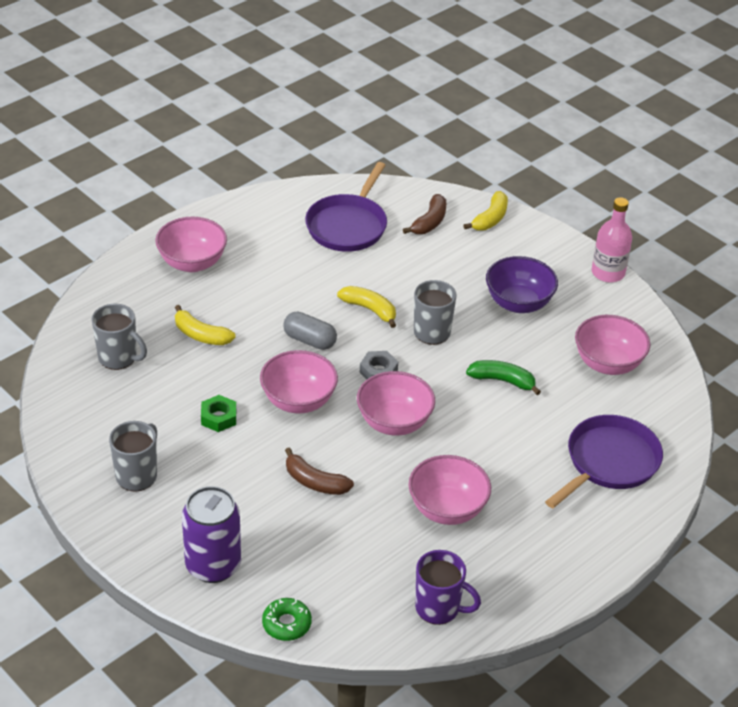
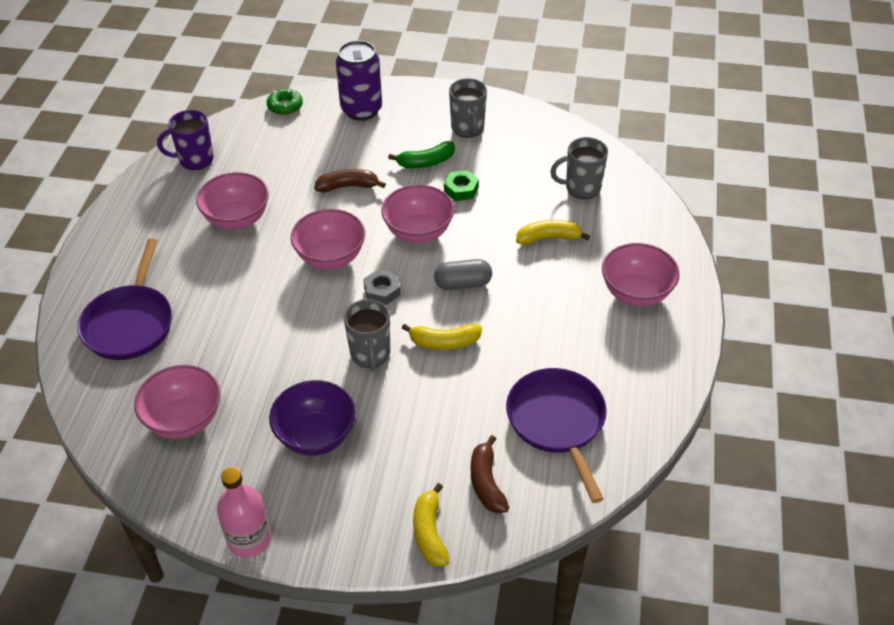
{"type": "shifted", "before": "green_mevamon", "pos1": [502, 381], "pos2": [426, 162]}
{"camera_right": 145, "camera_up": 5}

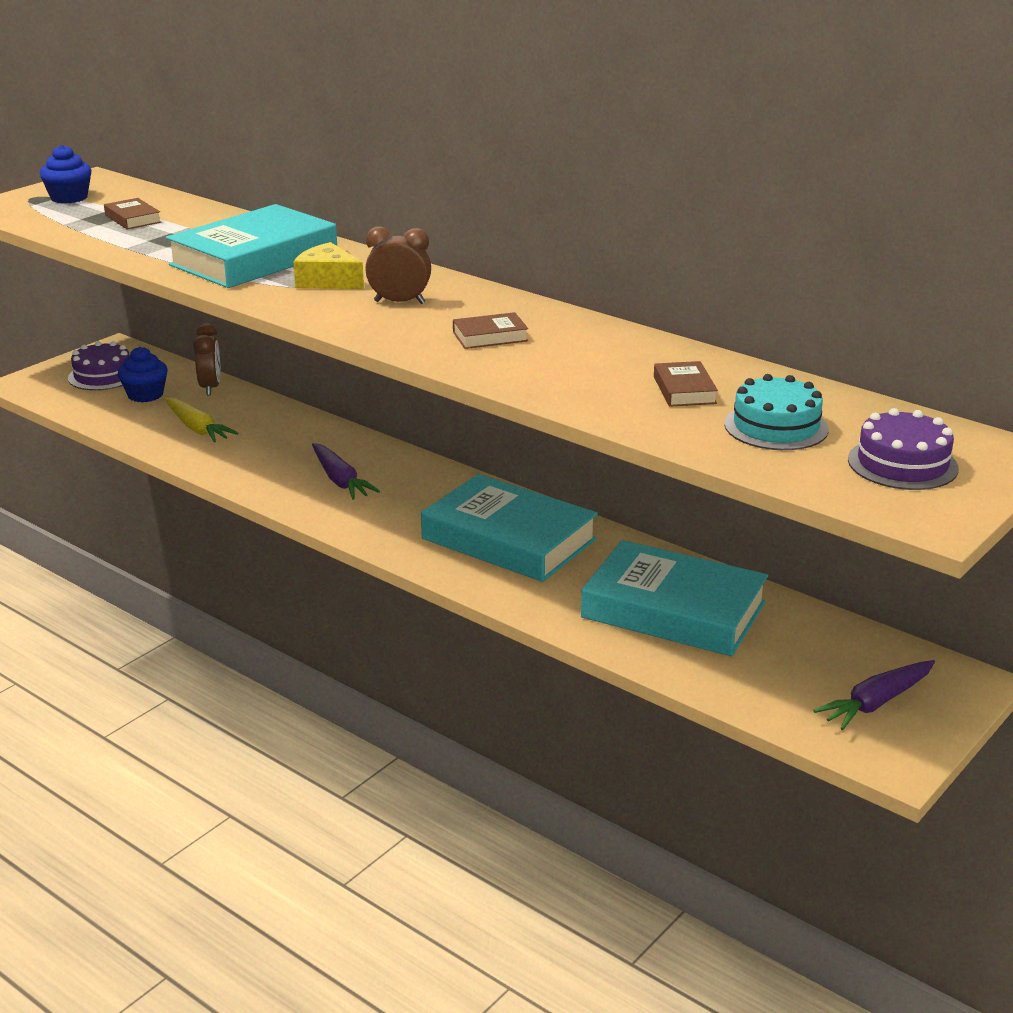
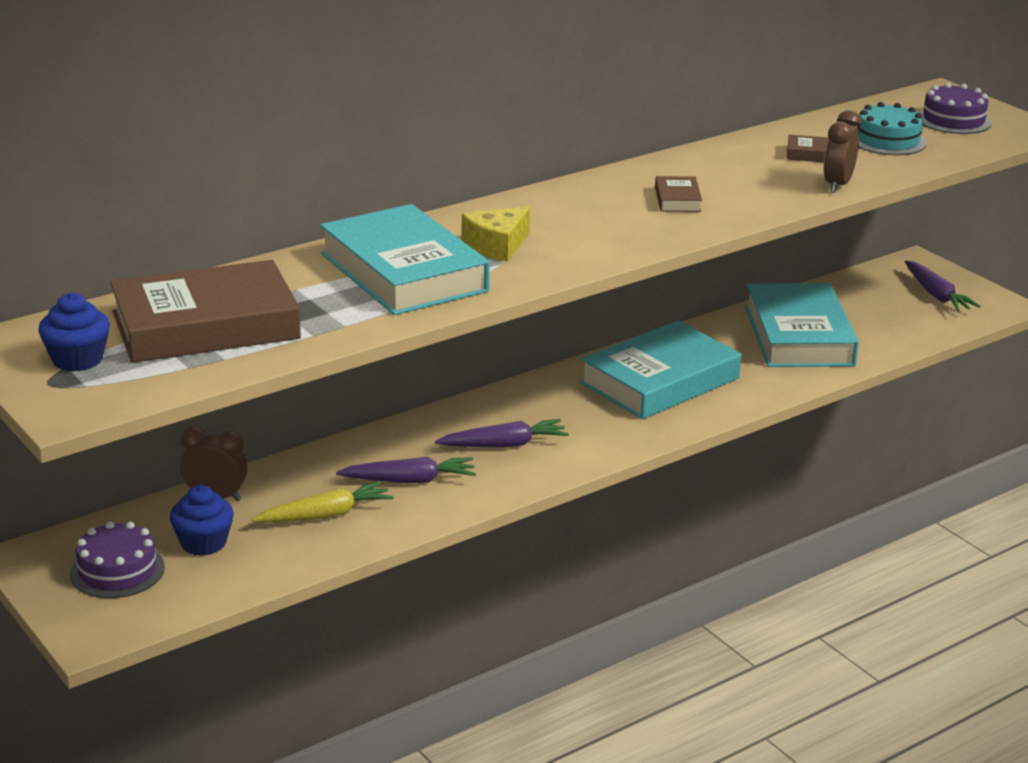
{"type": "scaled", "before": "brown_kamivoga", "pos1": [133, 219], "pos2": [205, 325], "scale": 2.4}
{"type": "new", "after": "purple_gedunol", "pos2": [409, 480]}
{"type": "rotated", "before": "turquoise_kamivoga", "pos1": [673, 610], "pos2": [798, 336], "turn": -45}
{"type": "shifted", "before": "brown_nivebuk", "pos1": [399, 302], "pos2": [837, 185]}
{"camera_right": -75, "camera_up": 0}

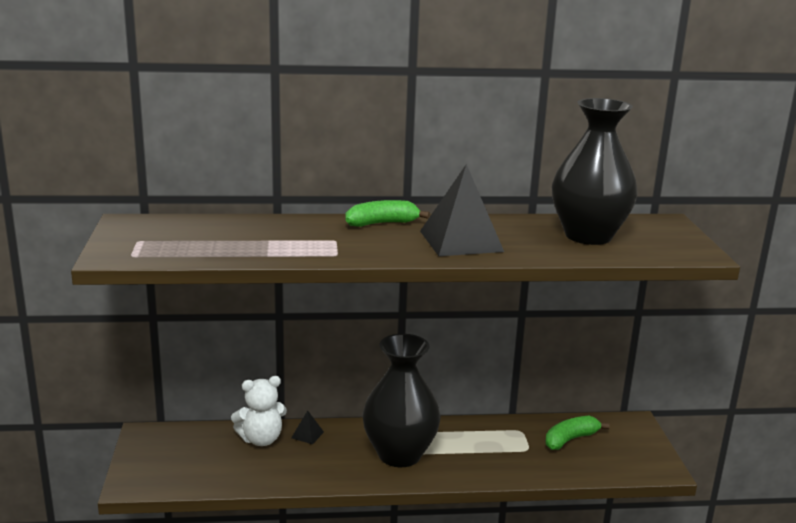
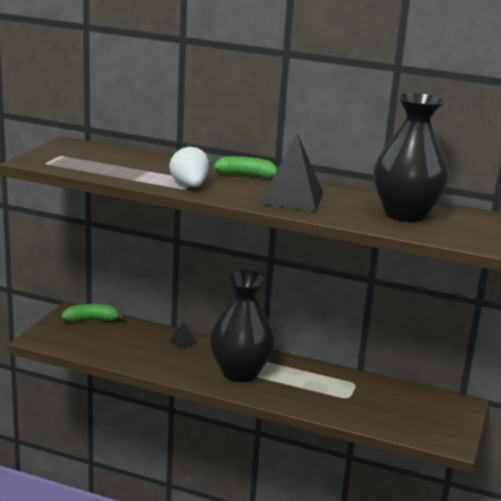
{"type": "shifted", "before": "green_mevamon", "pos1": [570, 439], "pos2": [91, 320]}
{"type": "new", "after": "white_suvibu", "pos2": [189, 185]}
{"type": "gone", "before": "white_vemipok", "pos1": [261, 439]}
{"camera_right": 25, "camera_up": 0}

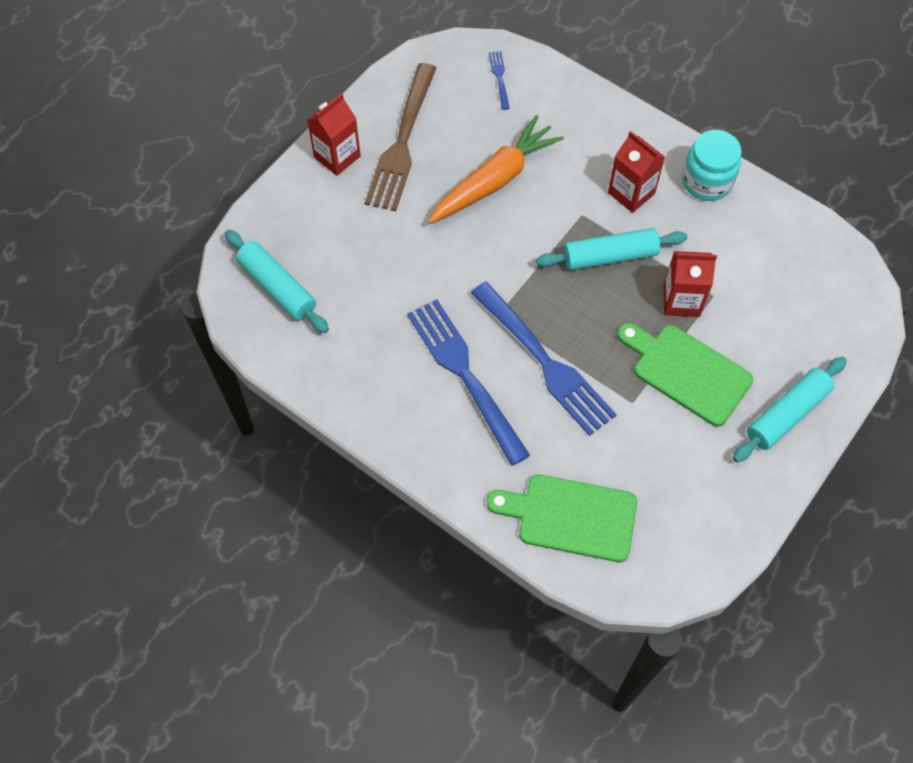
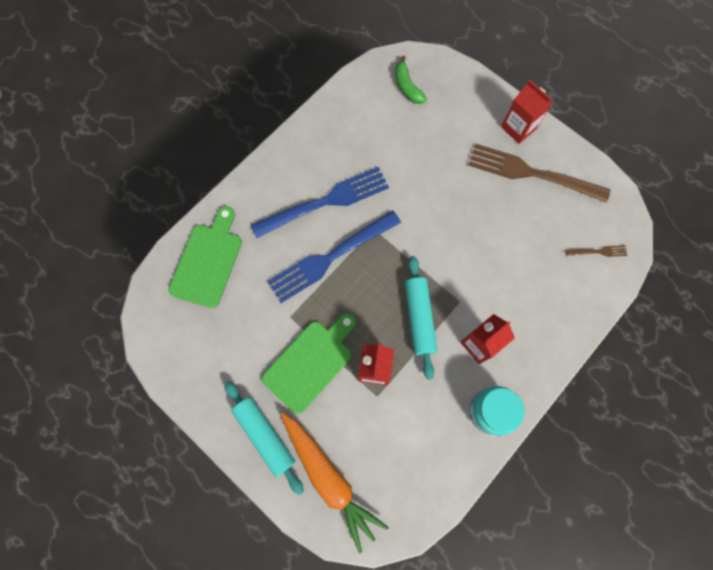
{"type": "shifted", "before": "orange_gedunol", "pos1": [494, 180], "pos2": [329, 478]}
{"type": "swapped", "before": "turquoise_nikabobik", "after": "green_mevamon", "pos1": [277, 287], "pos2": [407, 87]}
{"type": "repainted", "before": "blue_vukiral", "after": "brown_vukiral", "pos1": [499, 78], "pos2": [598, 251]}
{"camera_right": 95, "camera_up": 10}

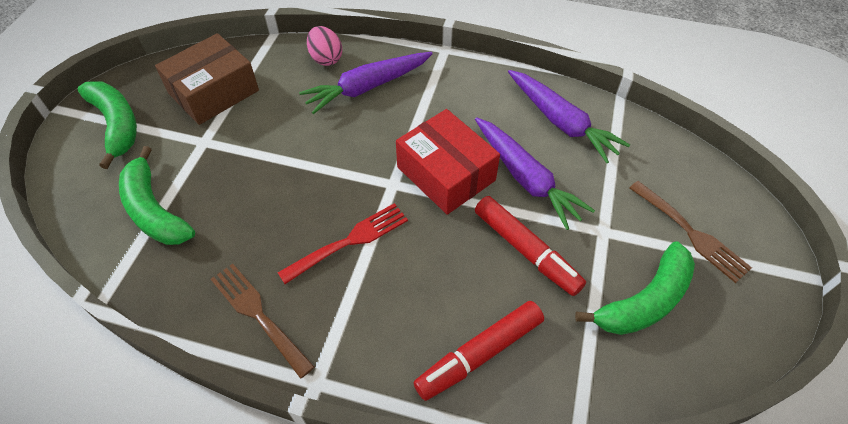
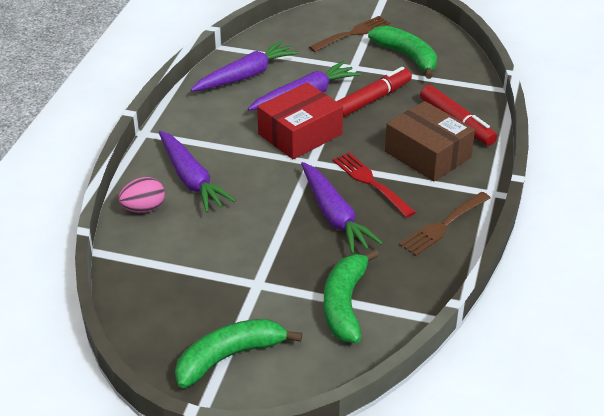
{"type": "new", "after": "purple_gedunol", "pos2": [334, 216]}
{"type": "rotated", "before": "green_mevamon", "pos1": [154, 210], "pos2": [345, 304], "turn": 135}
{"type": "shifted", "before": "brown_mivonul", "pos1": [214, 92], "pos2": [427, 154]}
{"camera_right": -90, "camera_up": -15}

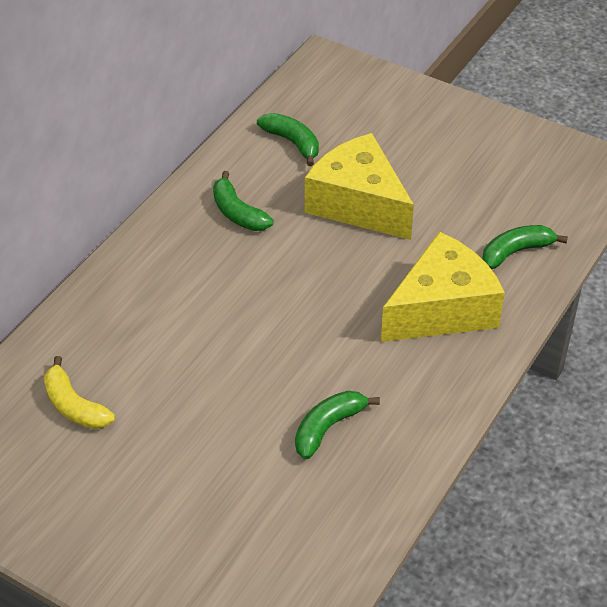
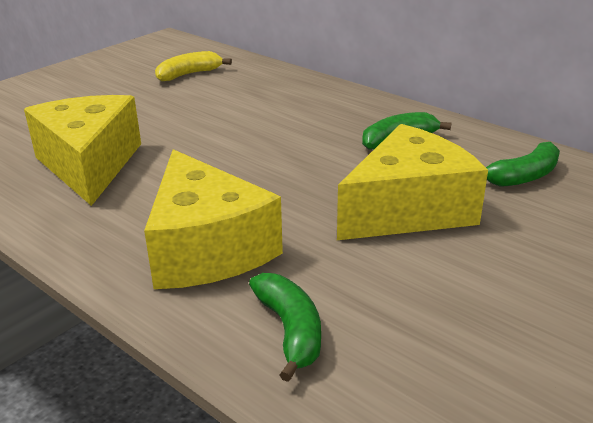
{"type": "swapped", "before": "green_mevamon", "after": "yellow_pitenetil", "pos1": [328, 427], "pos2": [89, 165]}
{"camera_right": 100, "camera_up": -15}

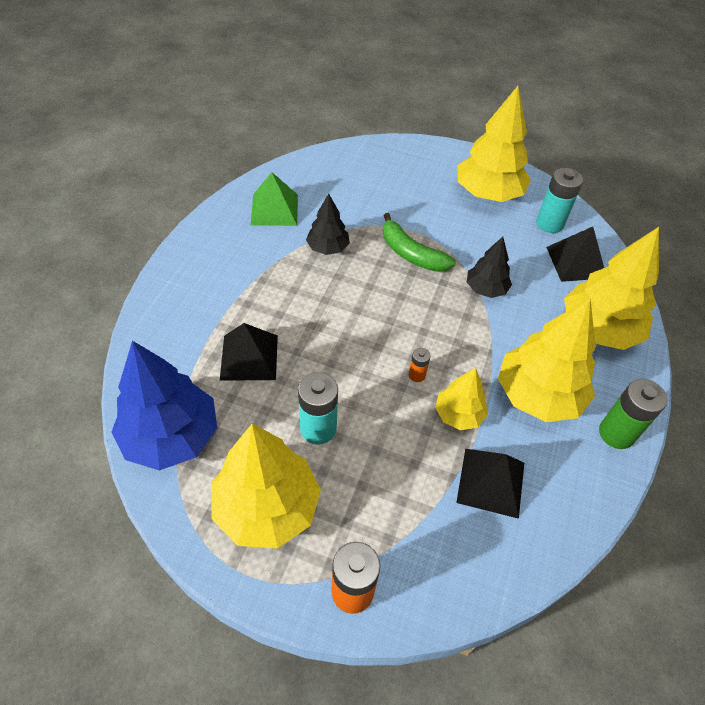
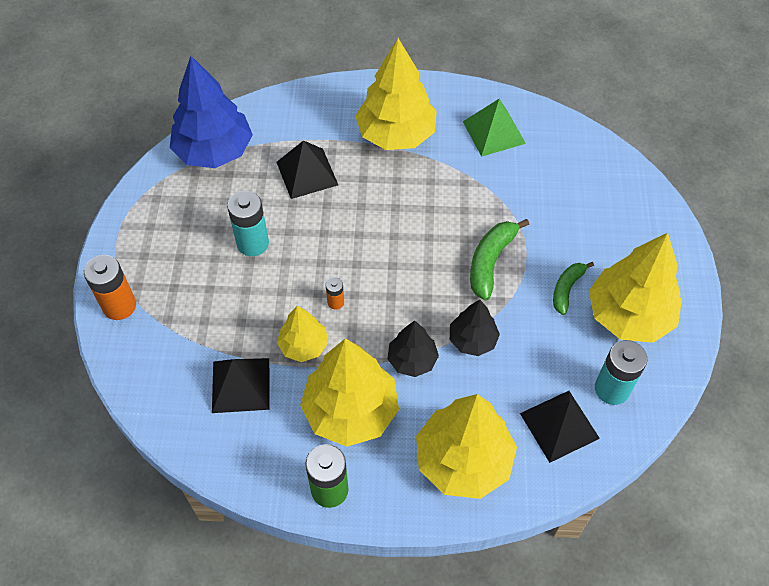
{"type": "shifted", "before": "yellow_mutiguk", "pos1": [267, 507], "pos2": [396, 134]}
{"type": "shifted", "before": "black_mutiguk", "pos1": [327, 248], "pos2": [412, 360]}
{"type": "new", "after": "green_mevamon", "pos2": [566, 289]}
{"camera_right": 75, "camera_up": 5}

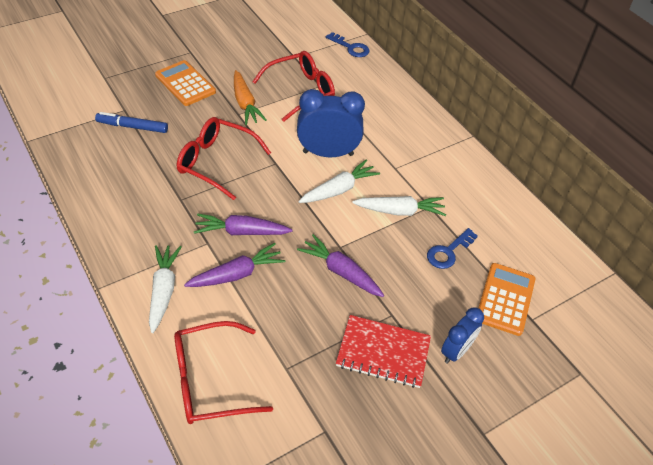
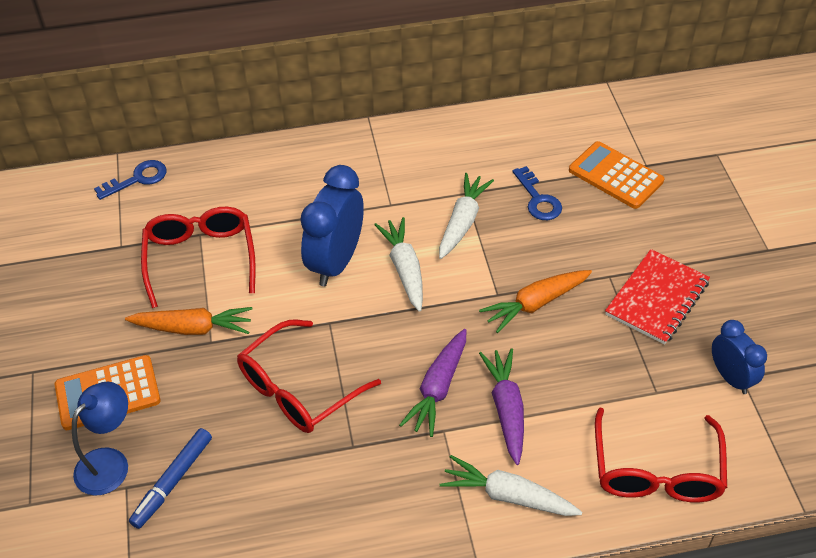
{"type": "new", "after": "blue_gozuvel", "pos2": [110, 462]}
{"type": "repainted", "before": "purple_gedunol", "after": "orange_gedunol", "pos1": [340, 271], "pos2": [535, 304]}
{"type": "shifted", "before": "blue_nivebuk", "pos1": [456, 351], "pos2": [730, 378]}
{"camera_right": -65, "camera_up": 0}

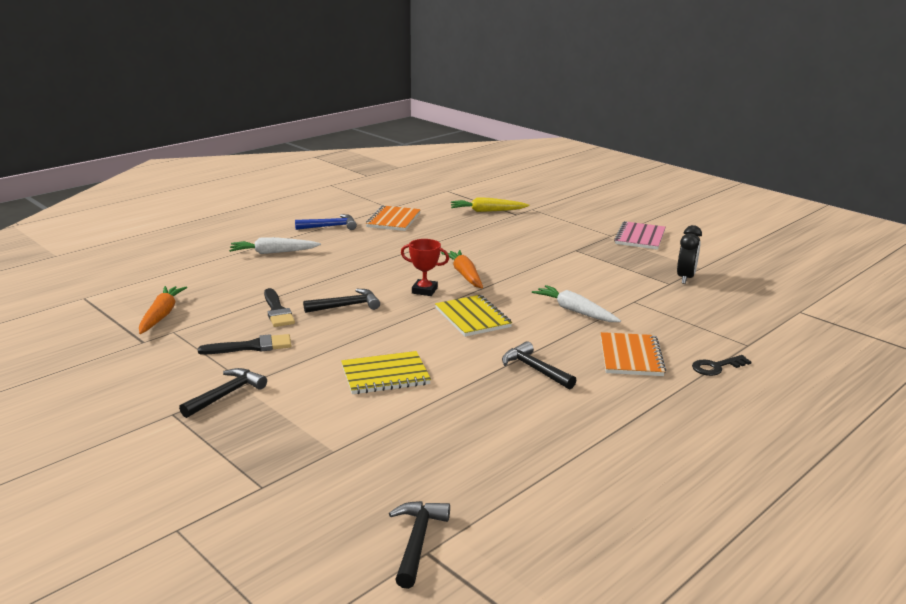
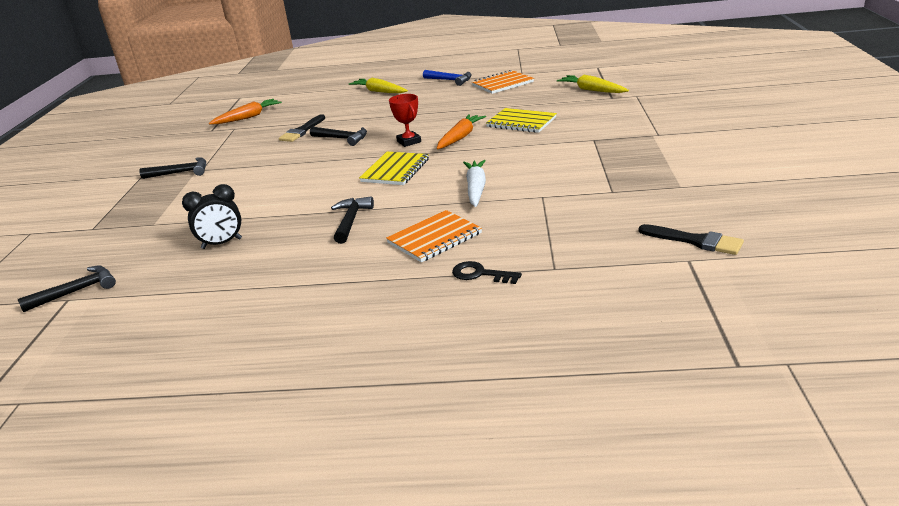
{"type": "shifted", "before": "black_nivebuk", "pos1": [685, 278], "pos2": [222, 243]}
{"type": "repainted", "before": "white_gedunol", "after": "yellow_gedunol", "pos1": [273, 252], "pos2": [379, 91]}
{"type": "shifted", "before": "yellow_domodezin", "pos1": [385, 375], "pos2": [521, 122]}
{"type": "shifted", "before": "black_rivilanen", "pos1": [252, 346], "pos2": [695, 241]}
{"type": "gone", "before": "pink_domodezin", "pos1": [640, 237]}
{"camera_right": 50, "camera_up": 5}

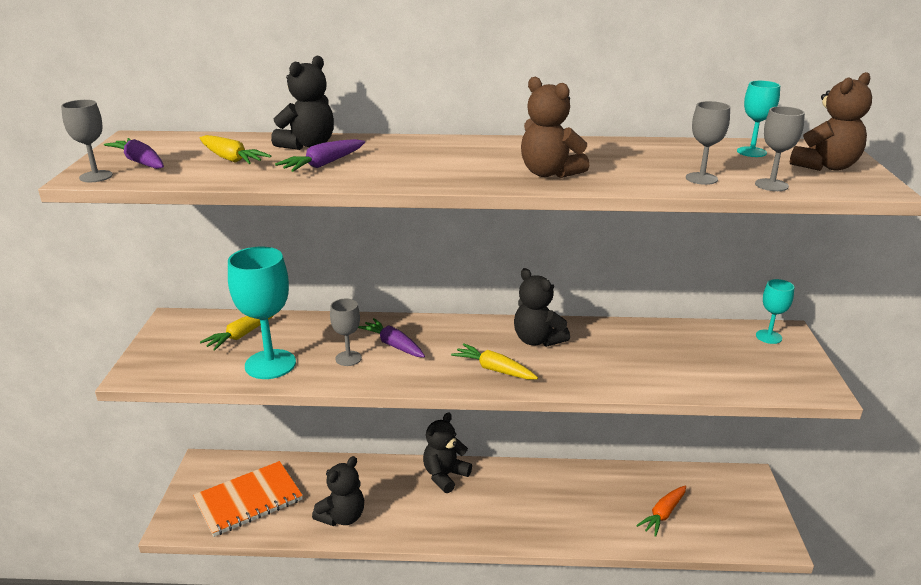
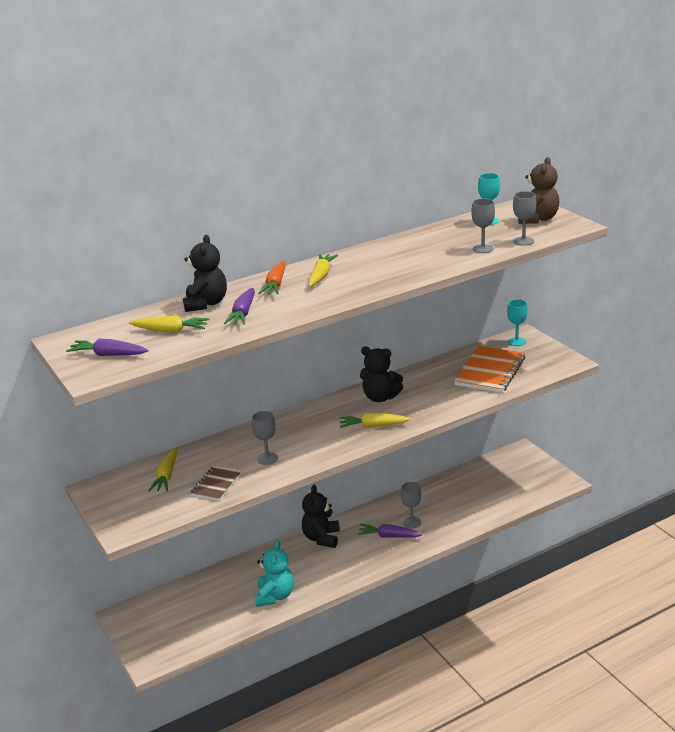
{"type": "swapped", "before": "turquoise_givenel", "after": "brown_domodezin", "pos1": [270, 364], "pos2": [216, 484]}
{"type": "repainted", "before": "black_vemipok", "after": "turquoise_vemipok", "pos1": [342, 517], "pos2": [275, 596]}
{"type": "shifted", "before": "orange_gedunol", "pos1": [663, 514], "pos2": [275, 285]}
{"type": "new", "after": "yellow_gedunol", "pos2": [321, 275]}
{"type": "shifted", "before": "purple_gedunol", "pos1": [393, 345], "pos2": [388, 536]}
{"type": "shifted", "before": "grey_givenel", "pos1": [96, 176], "pos2": [412, 522]}
{"type": "shifted", "before": "orange_domodezin", "pos1": [248, 500], "pos2": [490, 371]}
{"type": "gone", "before": "brown_vemipok", "pos1": [549, 173]}
{"camera_right": -30, "camera_up": 0}

